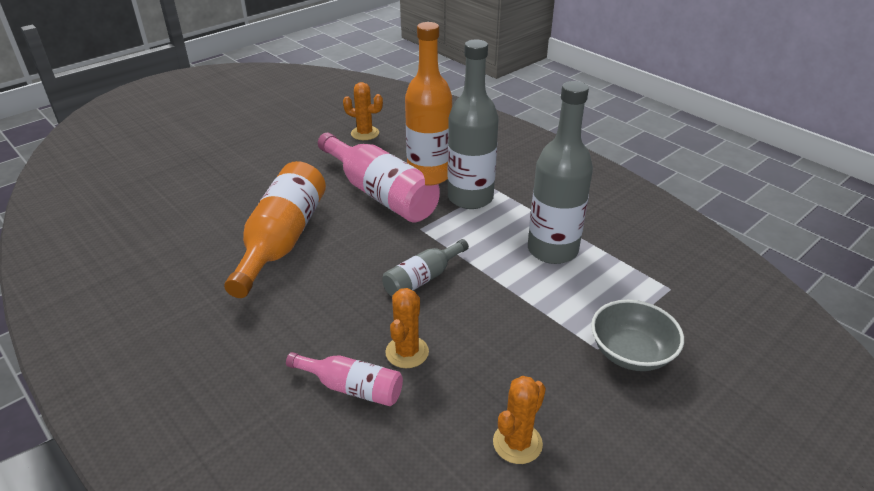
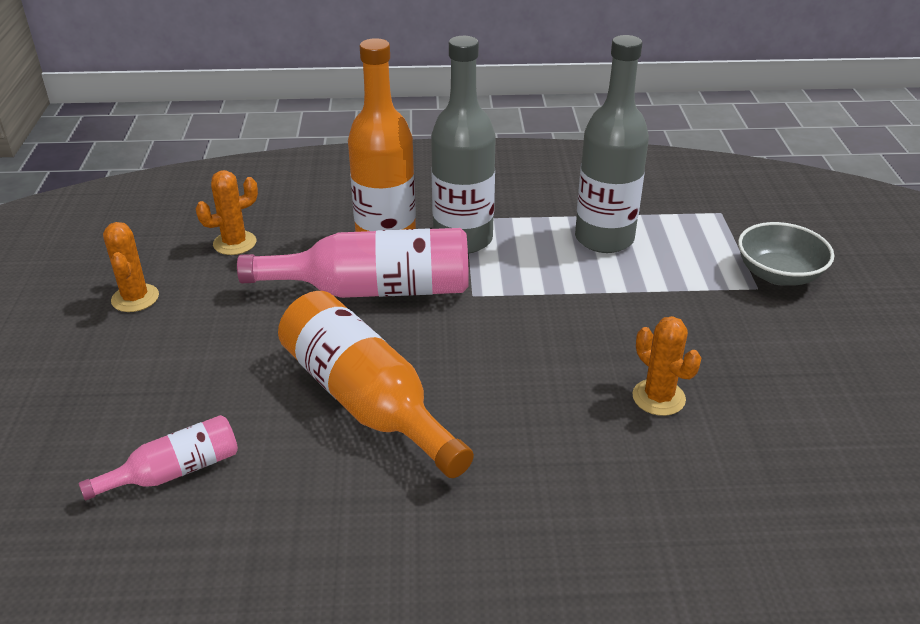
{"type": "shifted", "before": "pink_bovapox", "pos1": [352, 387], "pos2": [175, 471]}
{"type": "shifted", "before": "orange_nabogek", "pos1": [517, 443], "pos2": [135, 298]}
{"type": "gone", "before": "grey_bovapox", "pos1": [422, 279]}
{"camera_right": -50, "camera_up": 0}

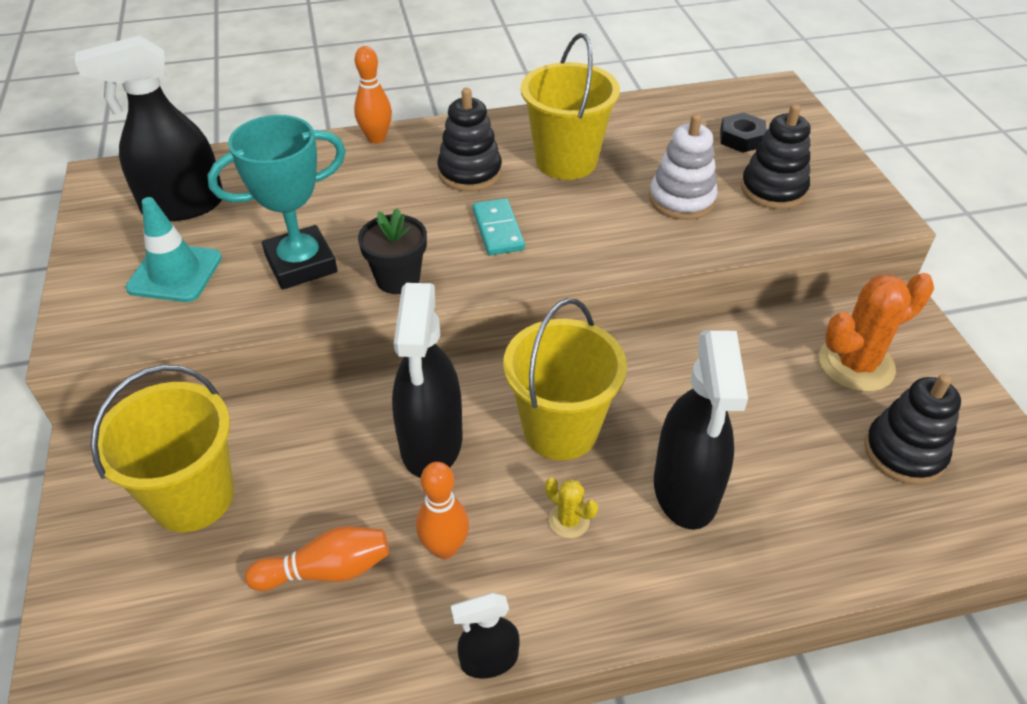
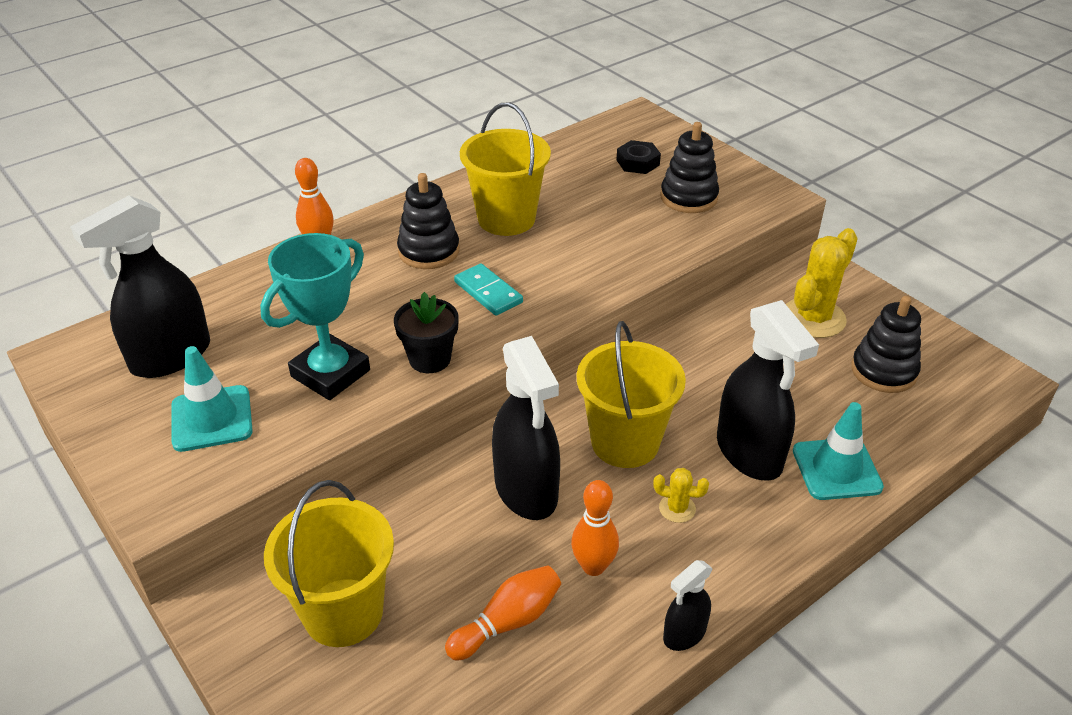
{"type": "repainted", "before": "orange_nabogek", "after": "yellow_nabogek", "pos1": [856, 364], "pos2": [813, 318]}
{"type": "new", "after": "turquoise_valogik", "pos2": [836, 469]}
{"type": "gone", "before": "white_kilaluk", "pos1": [681, 200]}
{"camera_right": -25, "camera_up": -5}

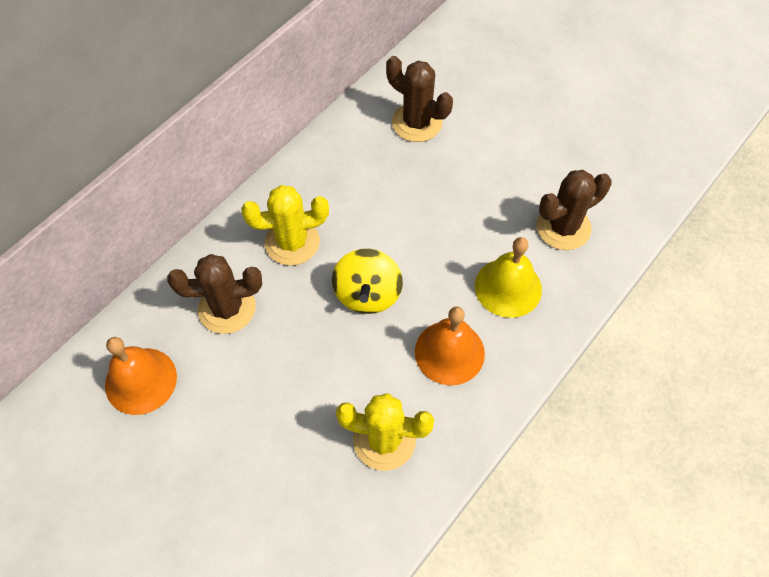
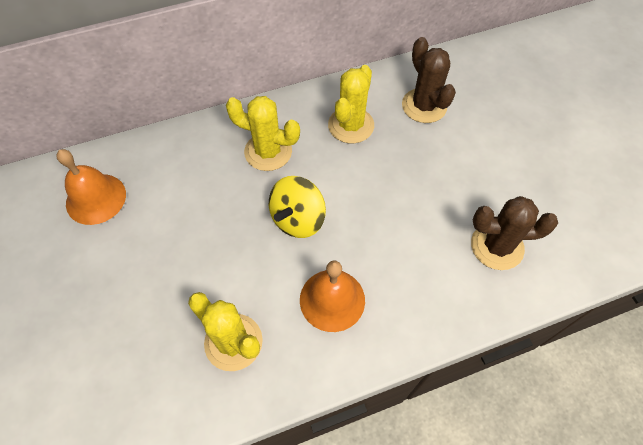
{"type": "new", "after": "yellow_nabogek", "pos2": [351, 125]}
{"type": "gone", "before": "brown_nabogek", "pos1": [227, 308]}
{"type": "gone", "before": "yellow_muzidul", "pos1": [508, 287]}
{"camera_right": 30, "camera_up": 0}

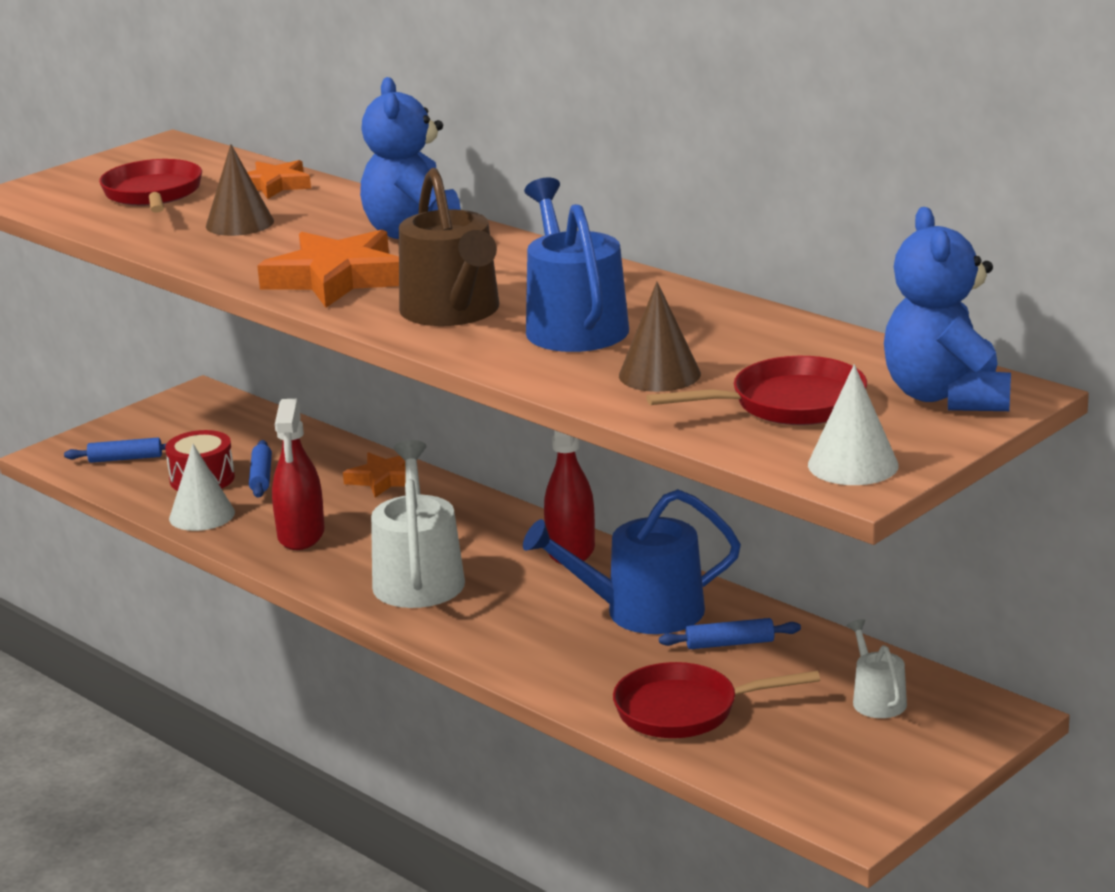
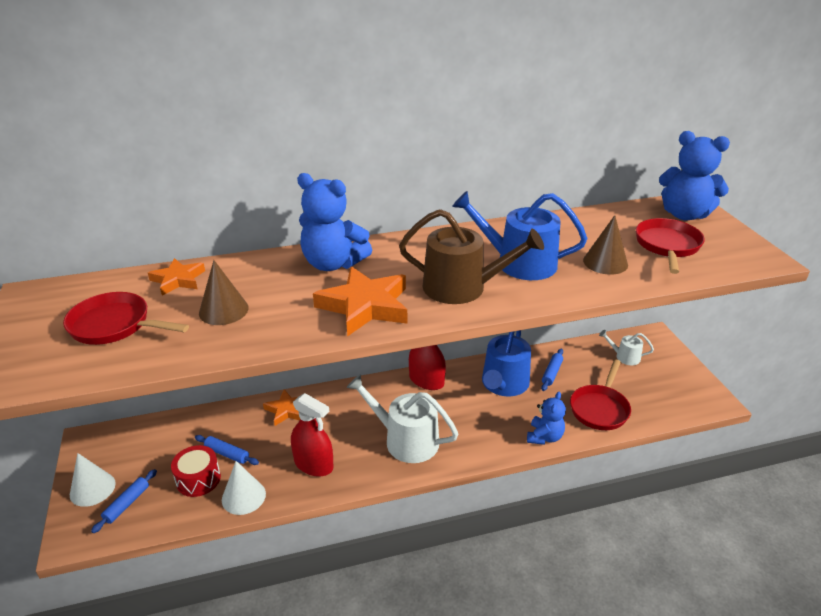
{"type": "shifted", "before": "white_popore", "pos1": [853, 465], "pos2": [92, 489]}
{"type": "new", "after": "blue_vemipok", "pos2": [544, 437]}
{"camera_right": -60, "camera_up": 10}

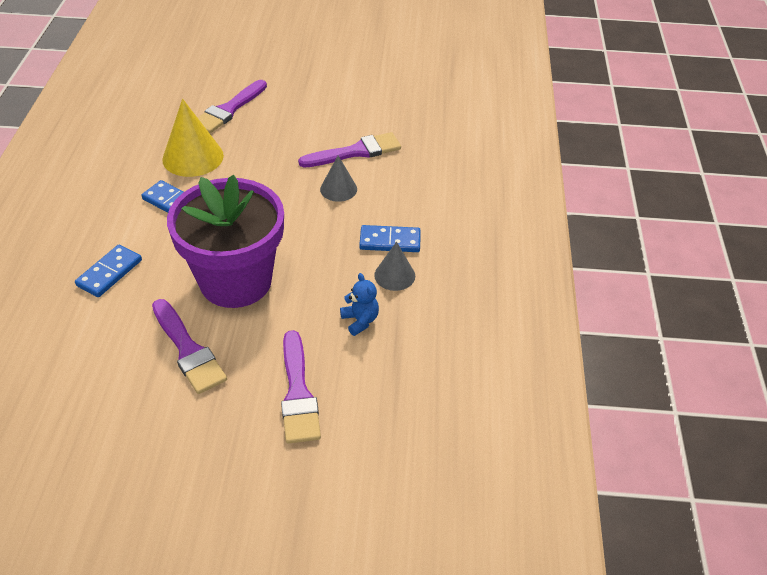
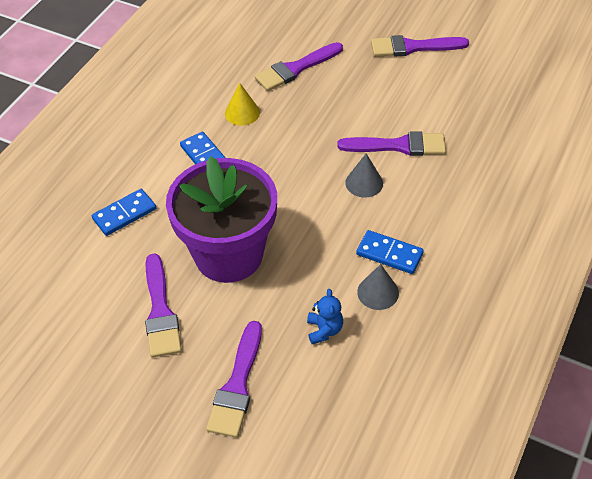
{"type": "scaled", "before": "yellow_popore", "pos1": [193, 157], "pos2": [242, 113], "scale": 0.6}
{"type": "new", "after": "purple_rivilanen", "pos2": [413, 47]}
{"camera_right": 25, "camera_up": 5}

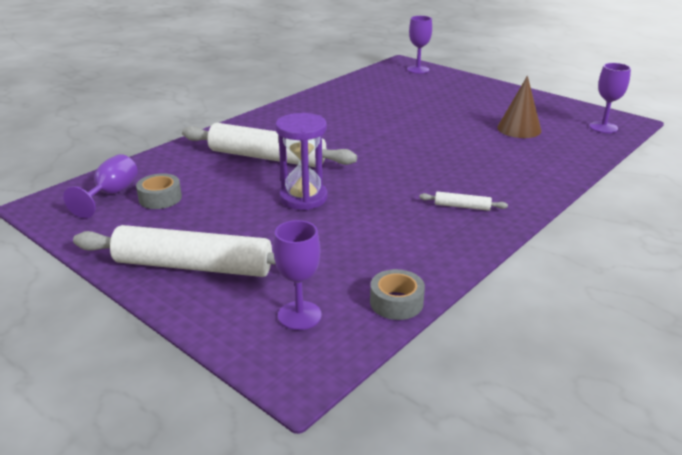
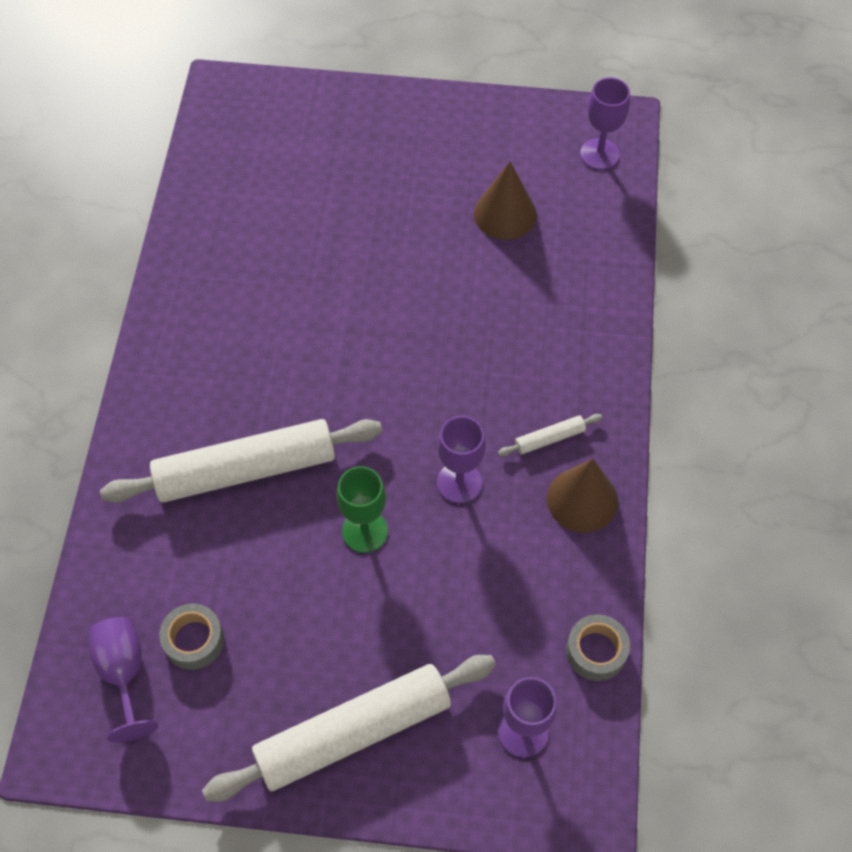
{"type": "swapped", "before": "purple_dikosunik", "after": "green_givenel", "pos1": [303, 198], "pos2": [365, 531]}
{"type": "shifted", "before": "purple_givenel", "pos1": [418, 69], "pos2": [459, 482]}
{"type": "new", "after": "brown_popore", "pos2": [582, 499]}
{"camera_right": -35, "camera_up": 30}

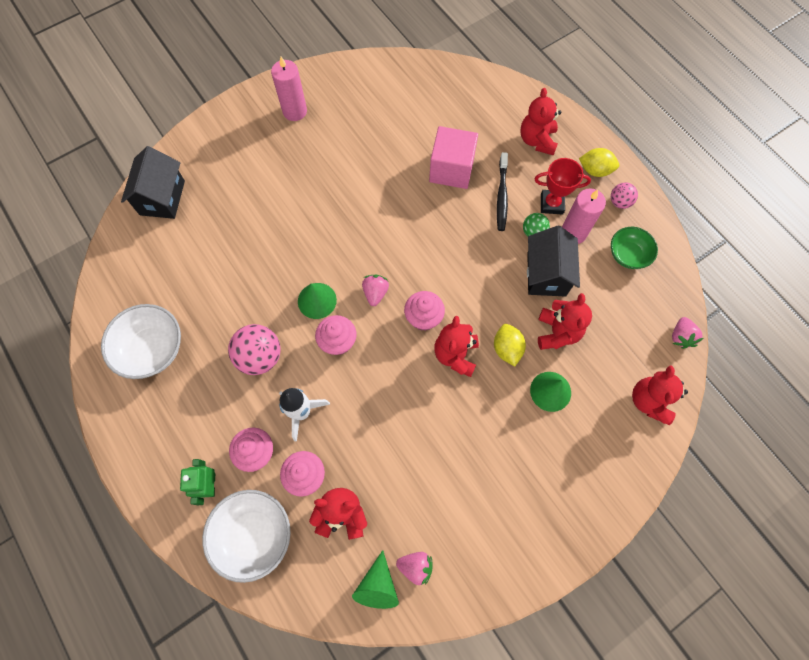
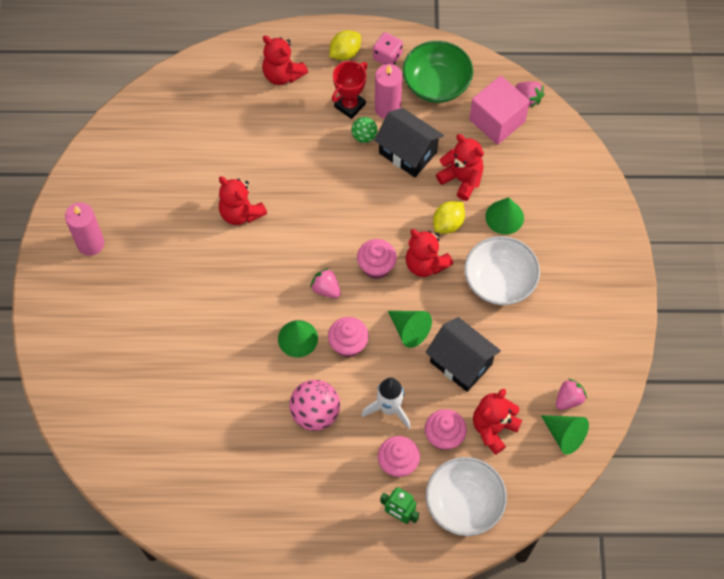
{"type": "shifted", "before": "red_vemipok", "pos1": [649, 401], "pos2": [241, 213]}
{"type": "swapped", "before": "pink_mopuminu", "after": "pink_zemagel", "pos1": [619, 202], "pos2": [387, 56]}
{"type": "new", "after": "green_popore", "pos2": [409, 330]}
{"type": "scaled", "before": "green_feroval", "pos1": [628, 255], "pos2": [436, 84], "scale": 1.56}
{"type": "shifted", "before": "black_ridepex", "pos1": [162, 198], "pos2": [461, 363]}
{"type": "rotated", "before": "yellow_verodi", "pos1": [507, 349], "pos2": [448, 224], "turn": -75}
{"type": "shifted", "before": "white_feroval", "pos1": [152, 349], "pos2": [499, 281]}
{"type": "shifted", "before": "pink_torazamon", "pos1": [451, 169], "pos2": [497, 121]}
{"type": "gone", "before": "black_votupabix", "pos1": [501, 196]}
{"camera_right": -55, "camera_up": -5}

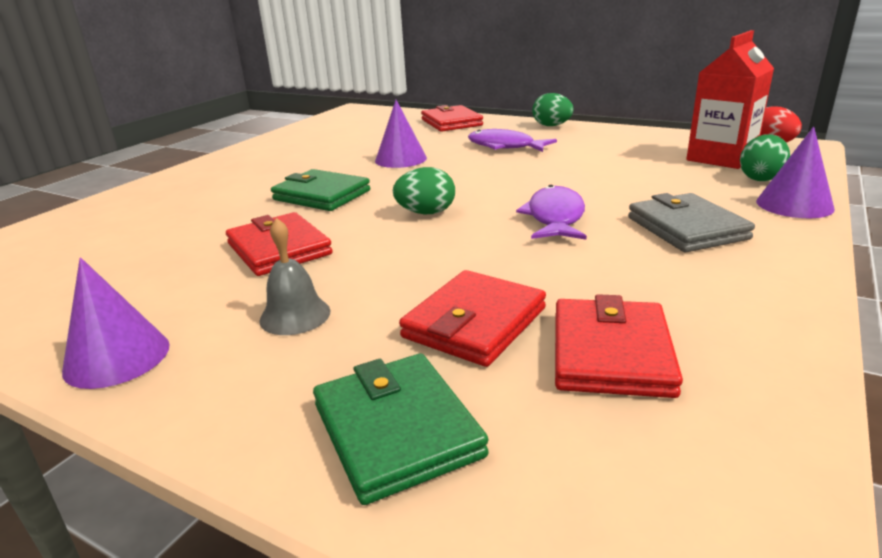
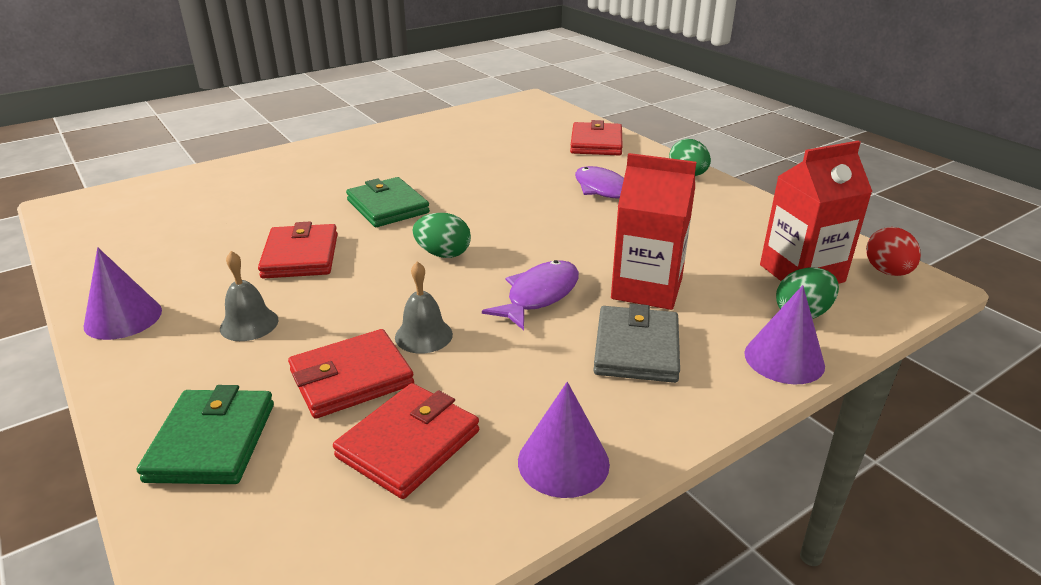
{"type": "new", "after": "grey_muzidul", "pos2": [423, 335]}
{"type": "shifted", "before": "purple_popore", "pos1": [400, 159], "pos2": [563, 462]}
{"type": "new", "after": "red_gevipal", "pos2": [647, 288]}
{"camera_right": 25, "camera_up": 5}

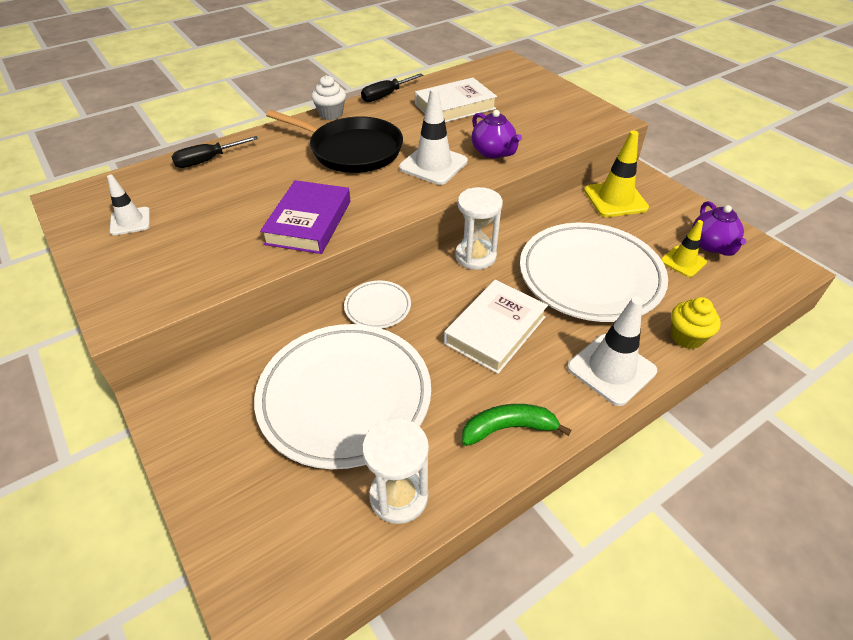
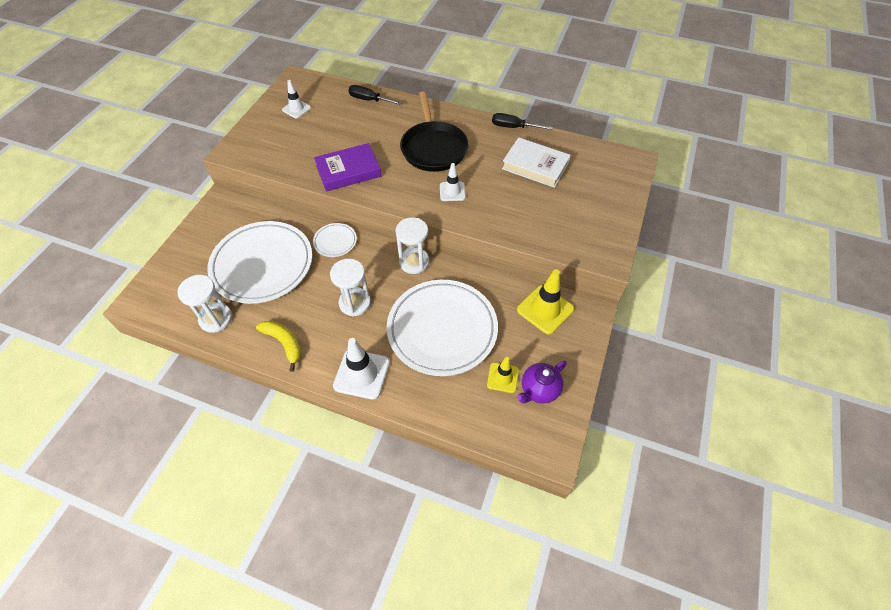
{"type": "repainted", "before": "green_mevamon", "after": "yellow_mevamon", "pos1": [508, 428], "pos2": [284, 343]}
{"type": "swapped", "before": "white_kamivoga", "after": "white_dikosunik", "pos1": [495, 330], "pos2": [355, 303]}
{"type": "scaled", "before": "white_valogik", "pos1": [433, 165], "pos2": [452, 191], "scale": 0.61}
{"type": "gone", "before": "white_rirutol", "pos1": [331, 114]}
{"type": "gone", "before": "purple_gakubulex", "pos1": [493, 152]}
{"type": "gone", "before": "yellow_rirutol", "pos1": [686, 337]}
{"camera_right": 55, "camera_up": 10}

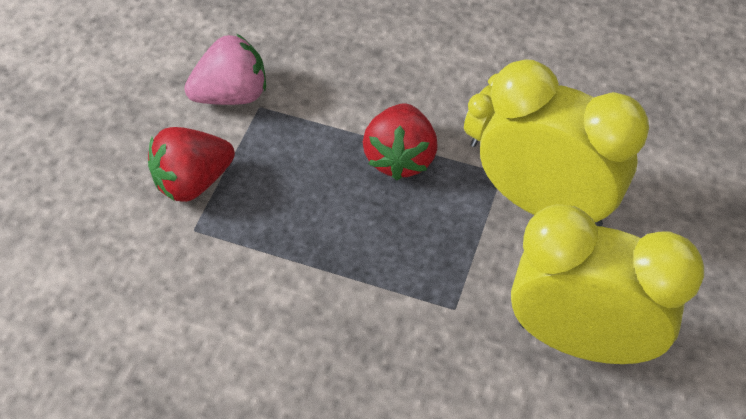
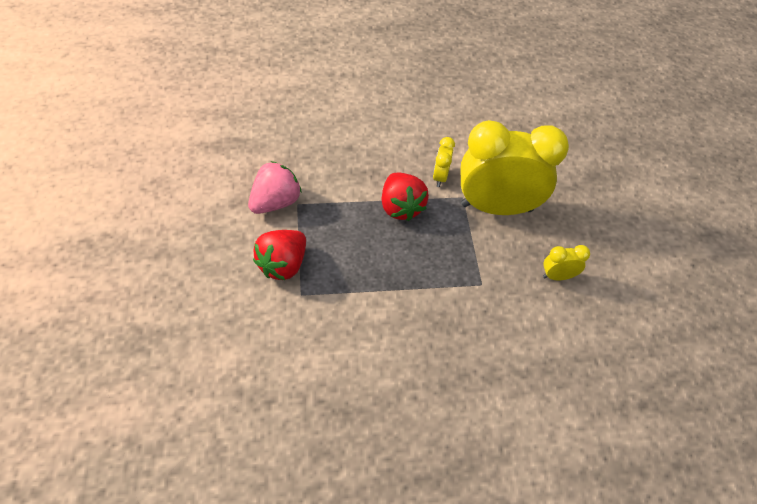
{"type": "scaled", "before": "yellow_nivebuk", "pos1": [581, 340], "pos2": [557, 276], "scale": 0.41}
{"camera_right": -30, "camera_up": 0}

